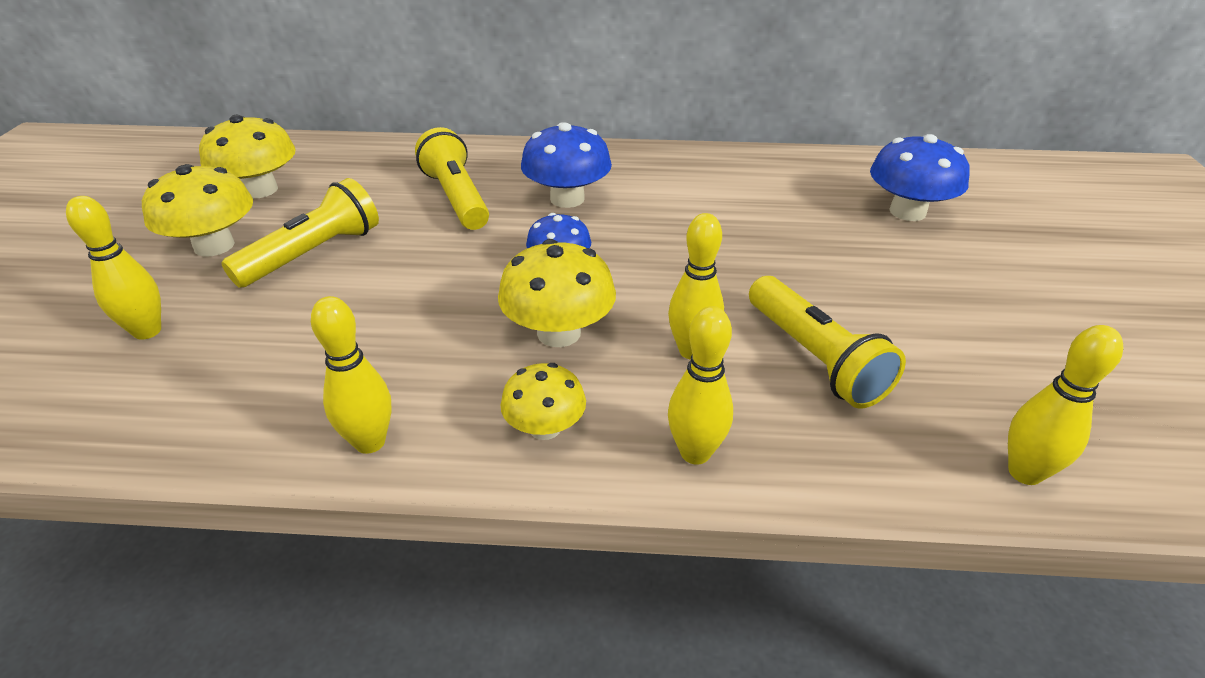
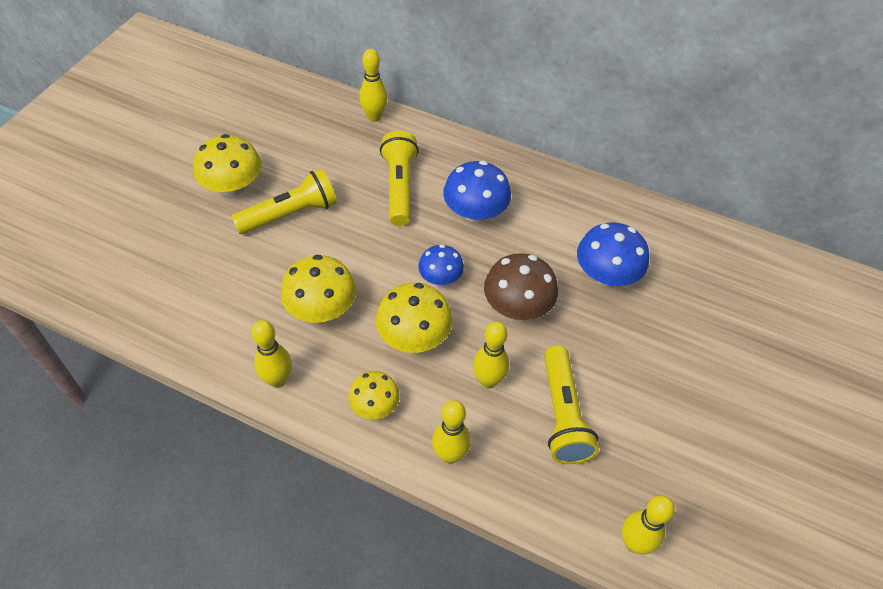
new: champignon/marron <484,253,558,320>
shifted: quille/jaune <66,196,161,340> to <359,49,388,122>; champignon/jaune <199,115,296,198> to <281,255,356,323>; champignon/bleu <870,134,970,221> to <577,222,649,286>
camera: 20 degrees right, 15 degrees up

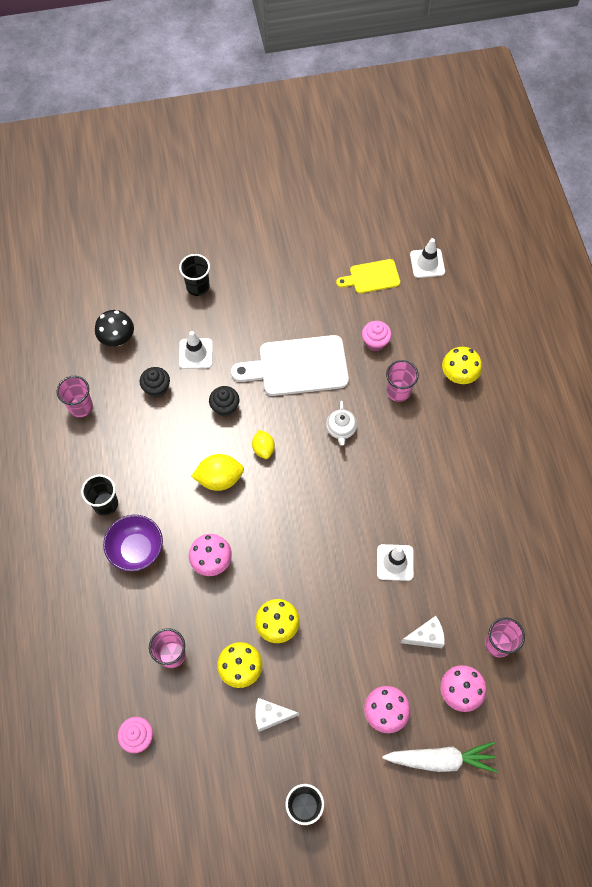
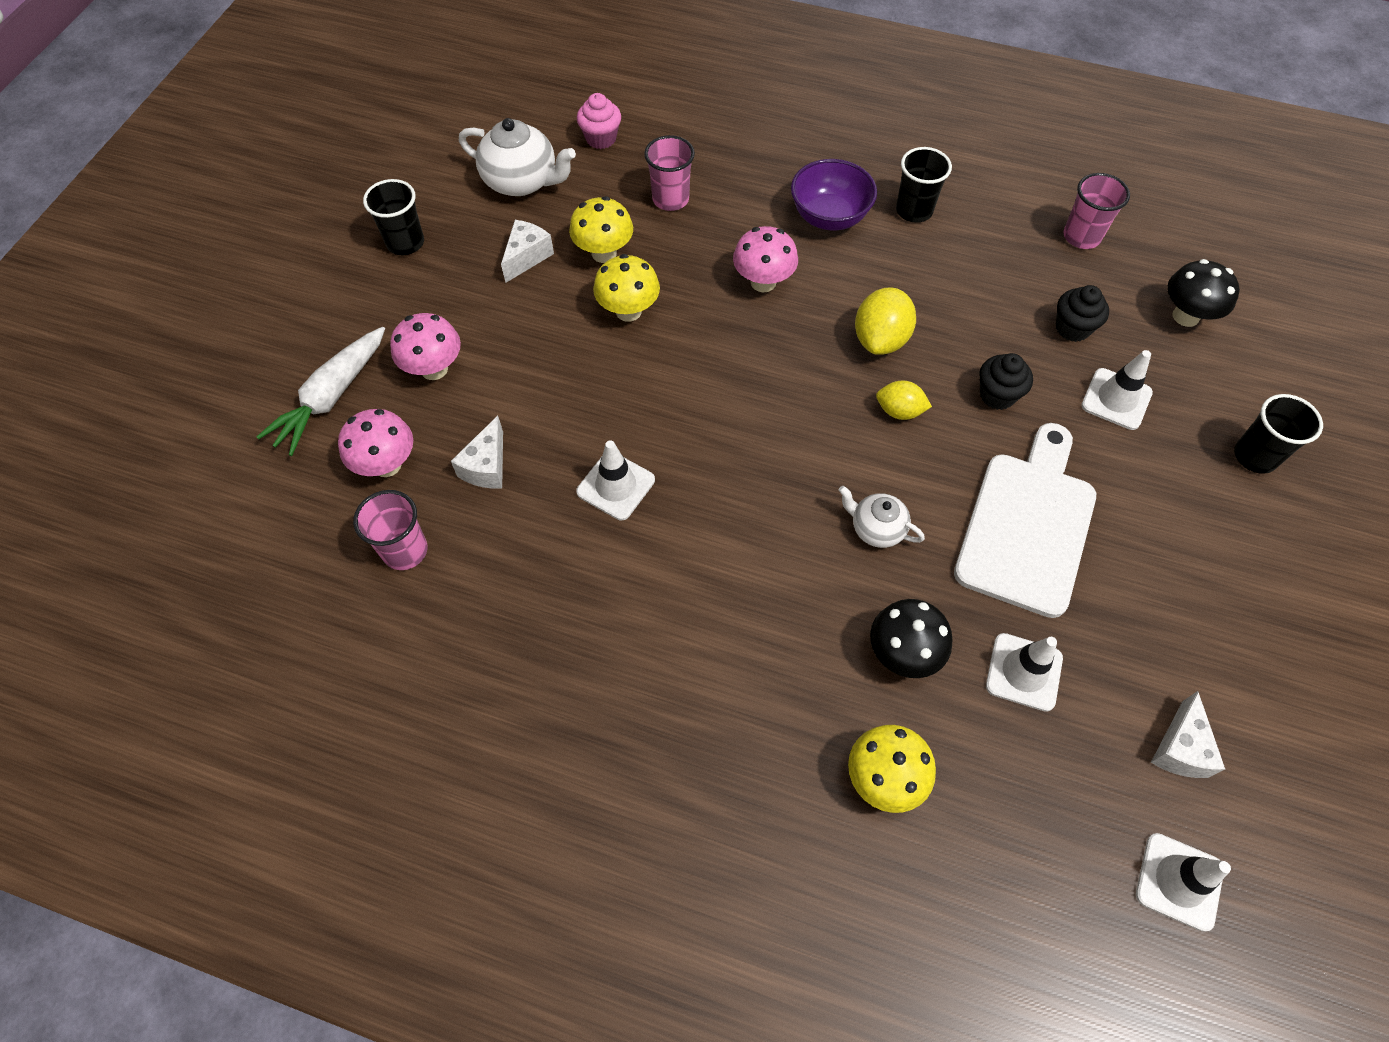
new: théière/blanc <459,118,576,196>
swapped: planche à découper/jaune <336,259,400,293> to fromage/blanc <1151,691,1225,778>; muffin/rose <362,321,392,351> to cône de chantier/blanc <986,633,1063,712>; gobelet/rose <386,360,419,402> to champignon/noir <870,599,953,678>
camera: 120 degrees right, 5 degrees down

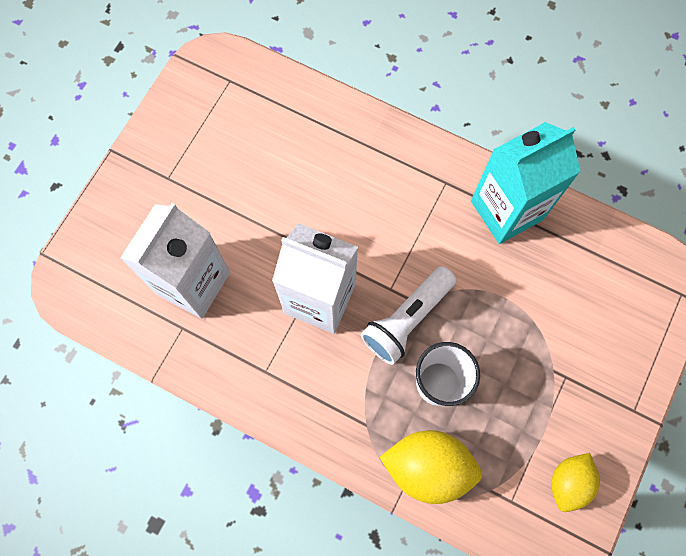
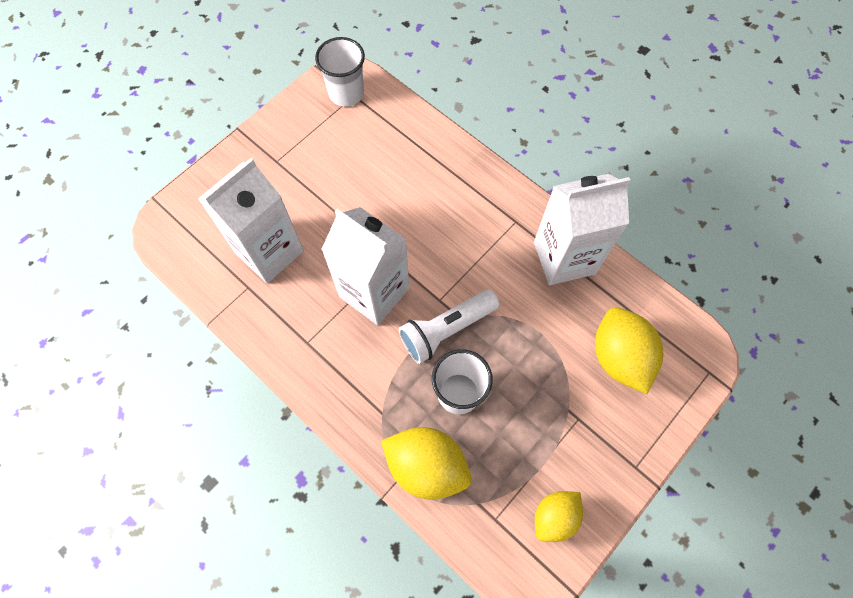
new: gobelet/blanc <315,37,365,107>; citron/jaune <595,307,663,394>
repainted: brique de lait/turquoise <471,122,581,244> to brique de lait/blanc <534,174,630,285>
camera: 15 degrees right, 5 degrees down

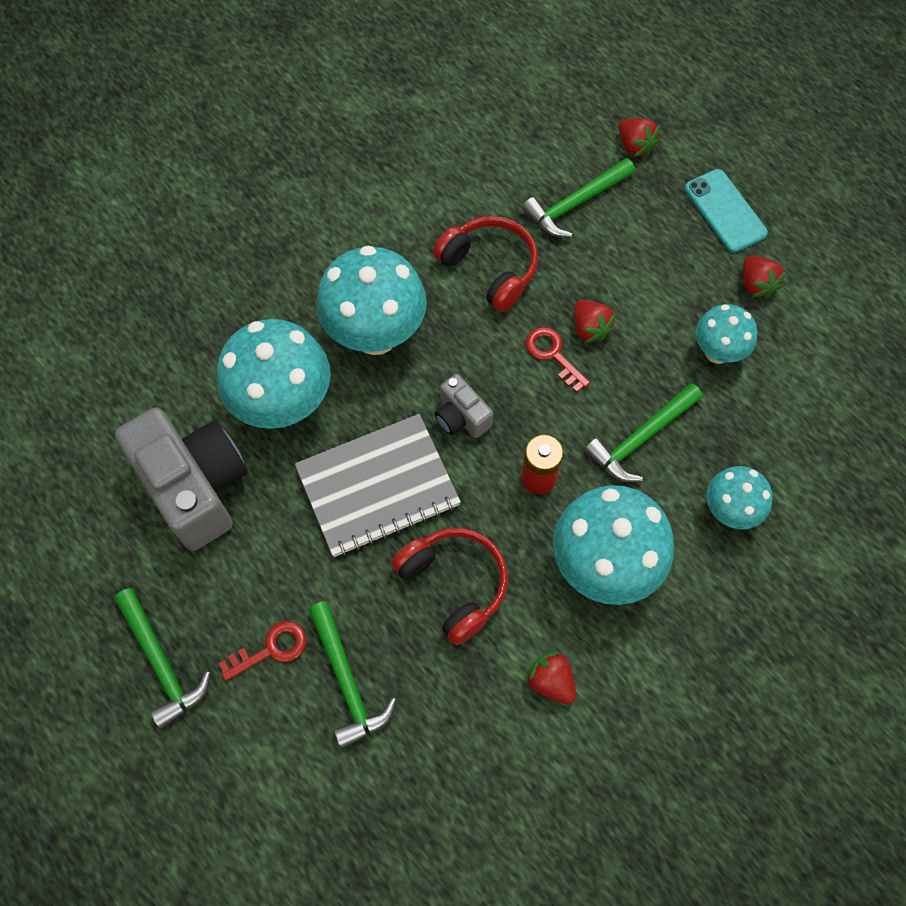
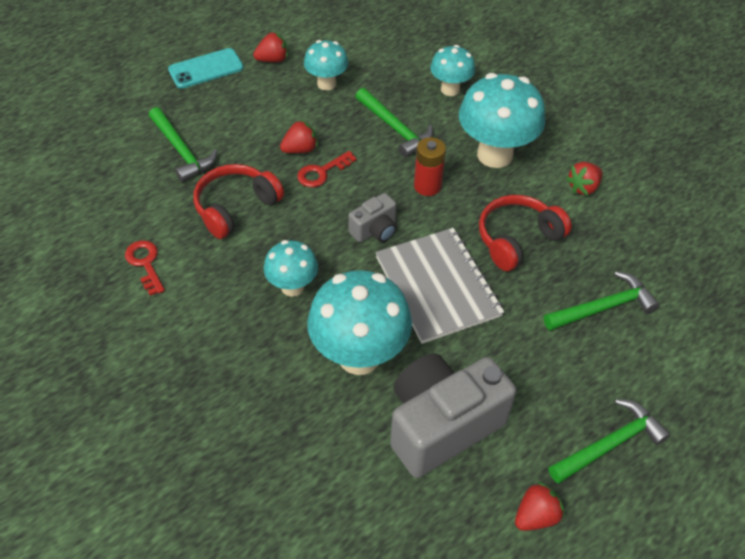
shifted: clé/rouge <219,621,306,681> to <125,240,165,296>; fraise/rouge <618,118,659,157> to <515,482,564,531>
scaled: champignon/turquoise <316,246,427,355> = <264,240,318,297> x0.56
camera: 90 degrees left, 15 degrees down

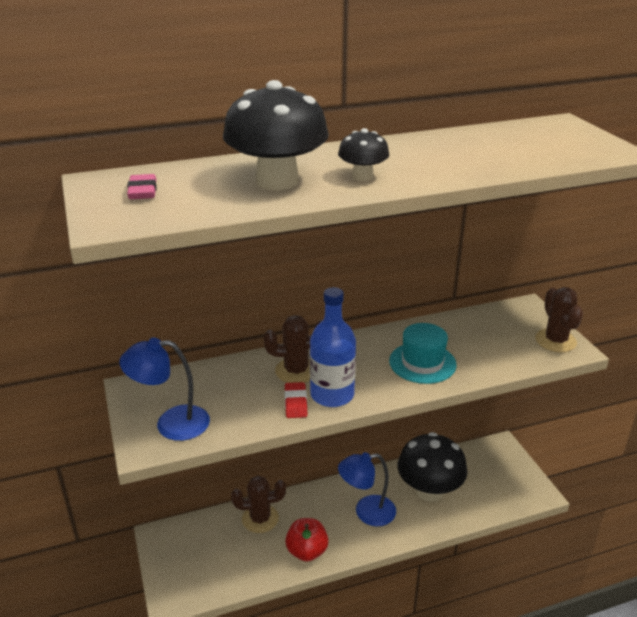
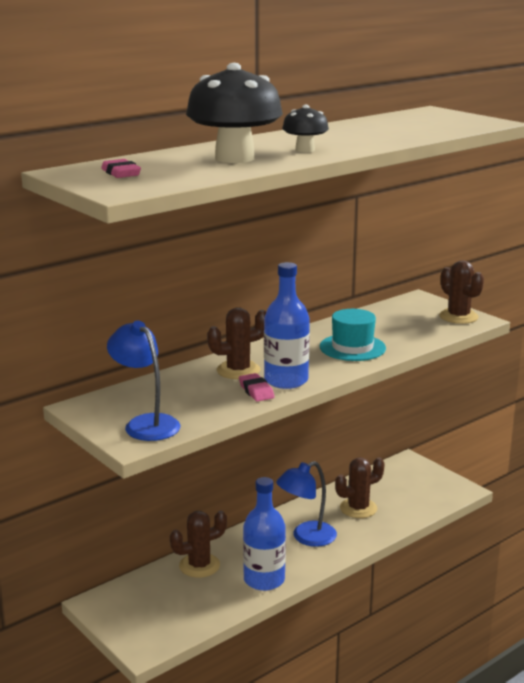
swapped: pomme/rouge <285,518,329,561> to bouteille/bleu <243,477,286,591>; champignon/noir <398,432,467,501> to cactus/marron <335,457,385,518>
repainted: gomme/rouge <284,382,307,418> to gomme/rose <239,373,275,402>
rotated: lampe/bleu <119,338,210,441> = <107,321,180,441> 75 degrees clockwise
camera: 20 degrees left, 10 degrees down

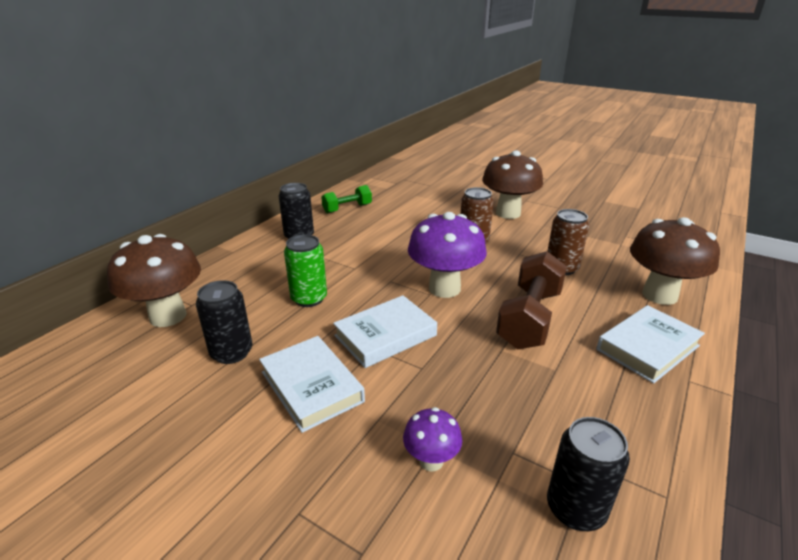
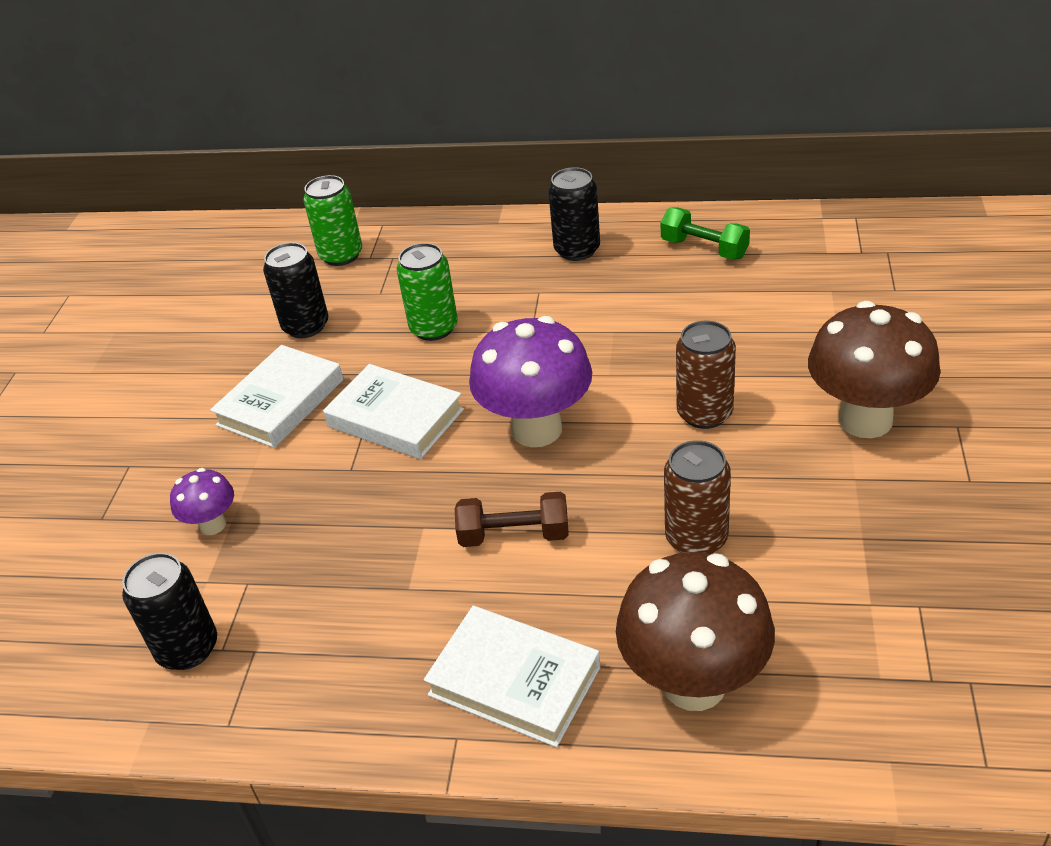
swapped: champignon/marron <107,234,201,327> to canette/vert <303,175,362,266>
scaled: haltère/marron <496,251,567,349> = <455,492,568,547> x0.60
camera: 70 degrees right, 10 degrees up

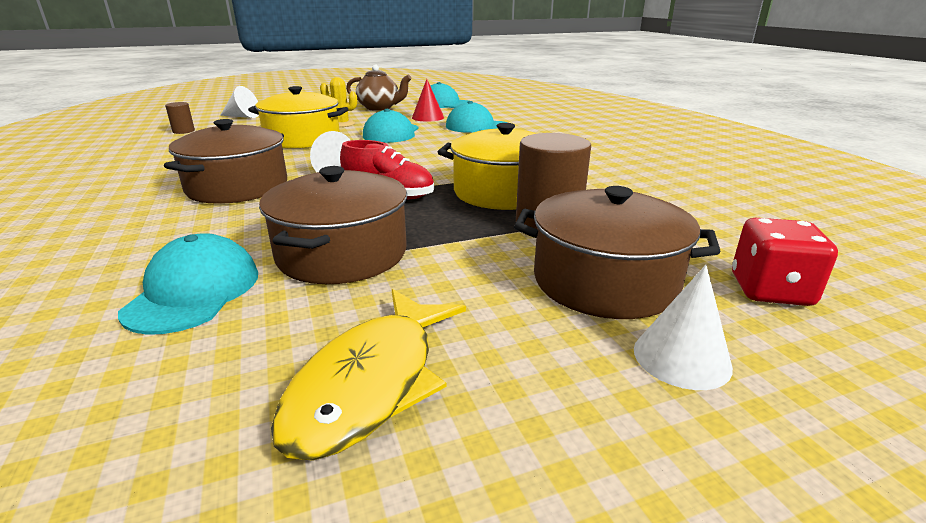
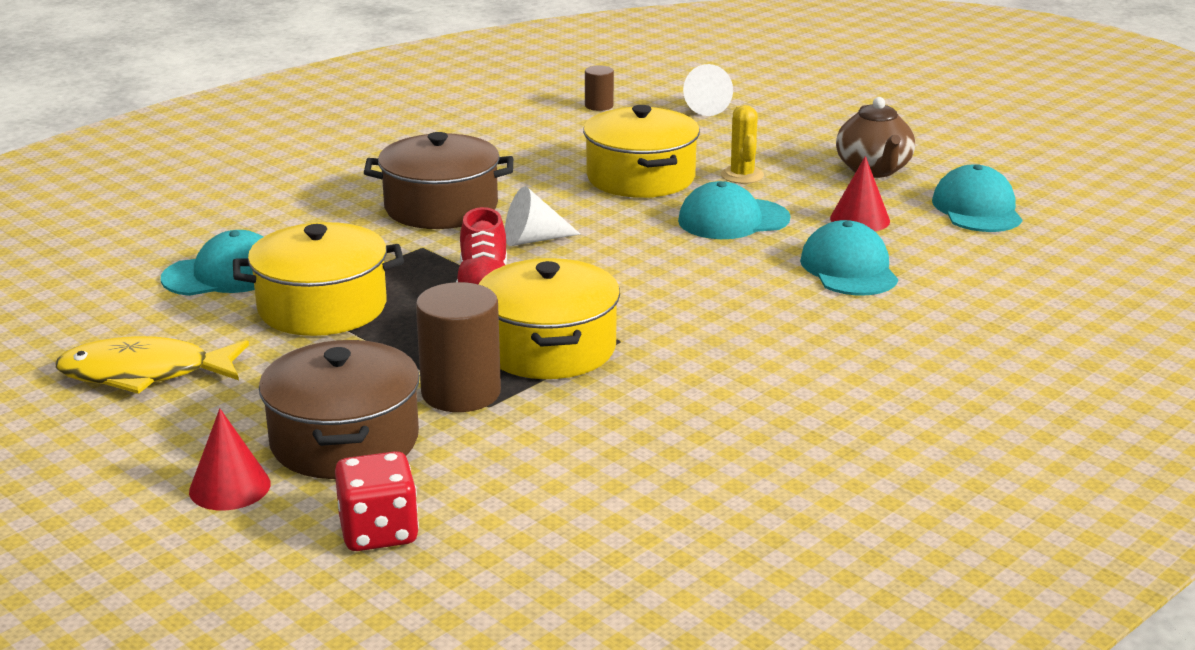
repainted: marmite/marron <259,166,407,284> to marmite/jaune <233,222,404,336>; cône/blanc <634,265,733,390> to cône/rouge <189,408,271,510>
camera: 65 degrees right, 0 degrees up

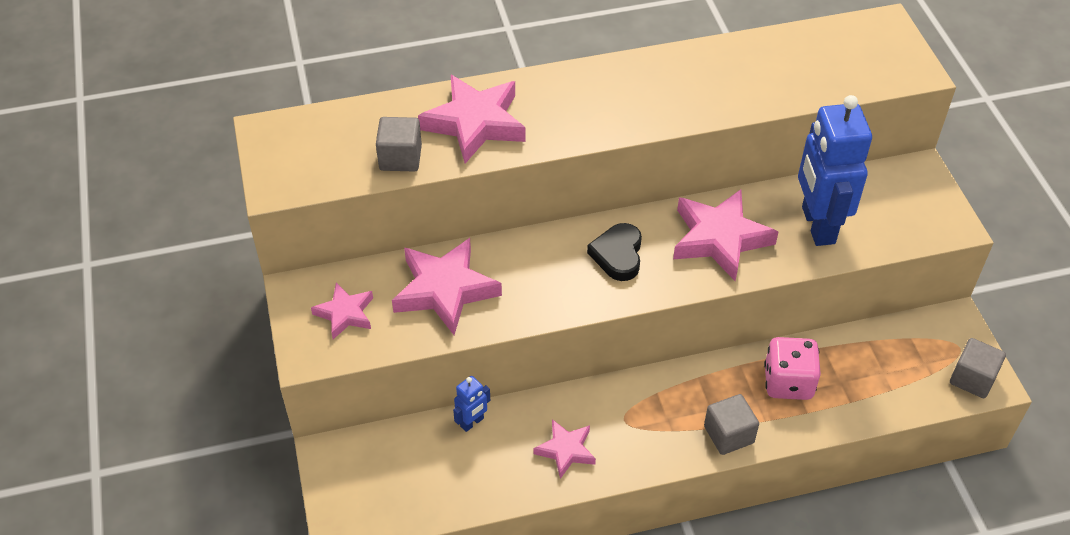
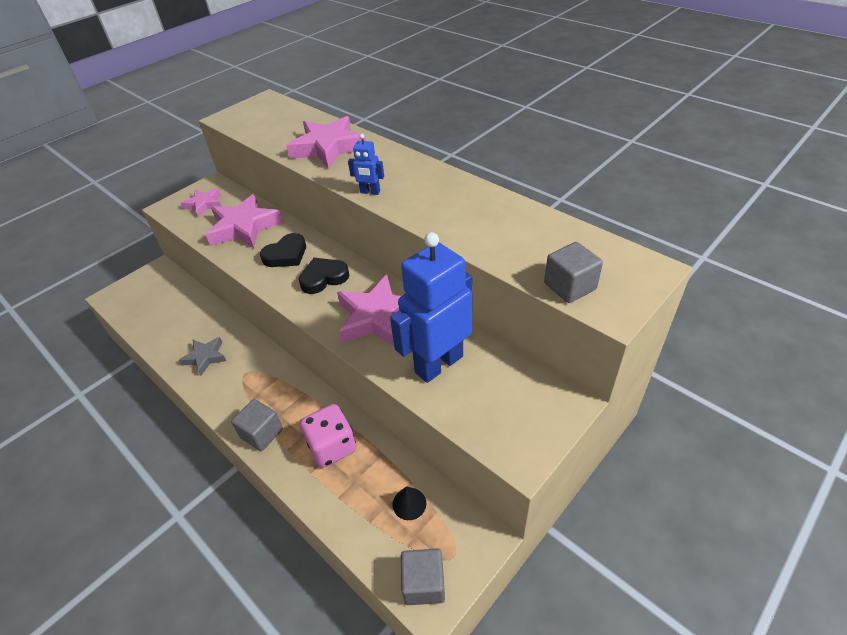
new: cœur/noir <260,233,306,267>; cône/noir <393,486,426,520>
shifted: cube/gris <376,117,422,172> to <544,242,603,303>; robot/bleu <453,376,490,432> to <348,134,384,195>
repainted: étoile/rose <533,419,596,479> to étoile/gris <179,337,226,375>
camera: 60 degrees right, 5 degrees down

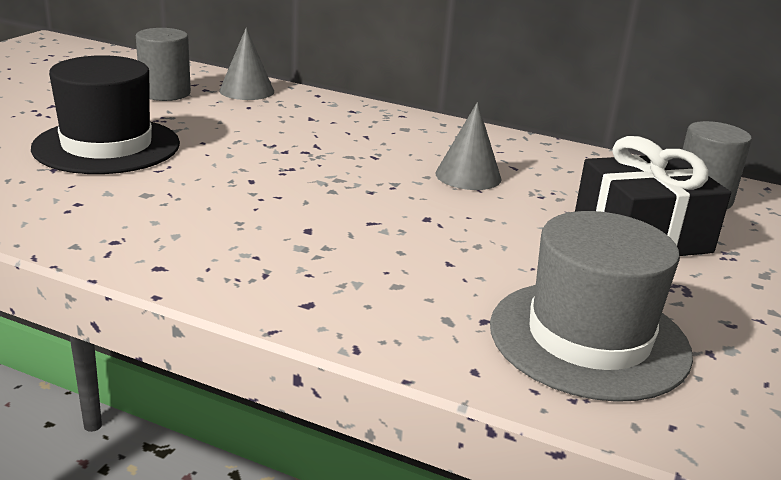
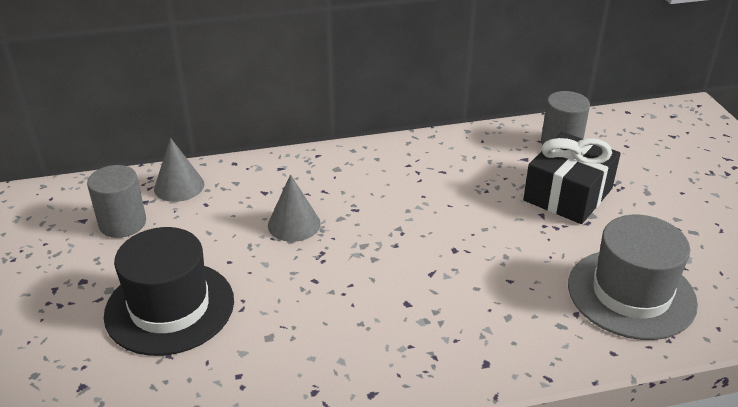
shifted: cône/gris <436,102,502,190> to <268,174,321,242>
camera: 35 degrees left, 10 degrees up

